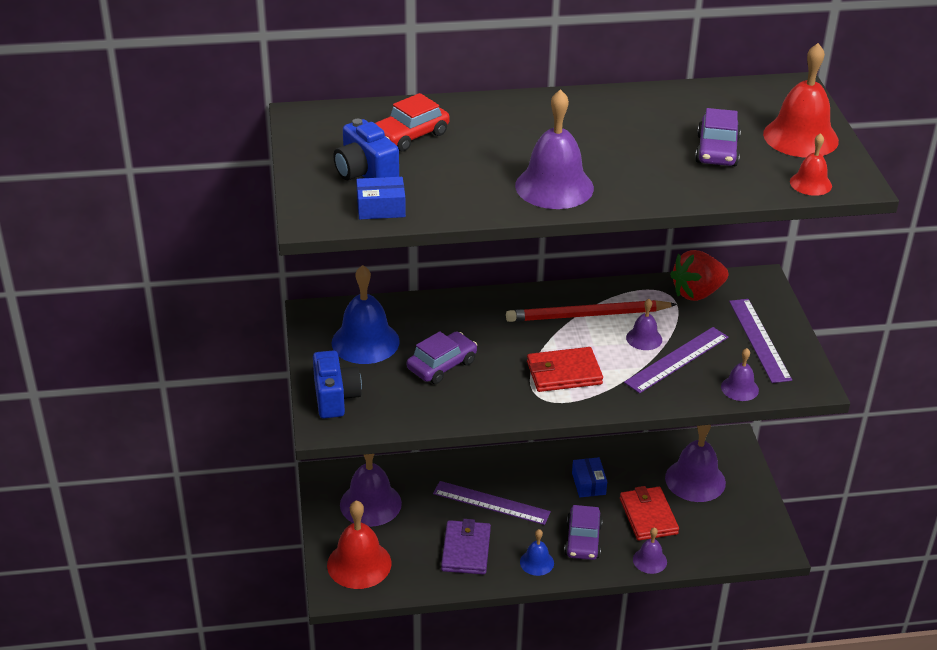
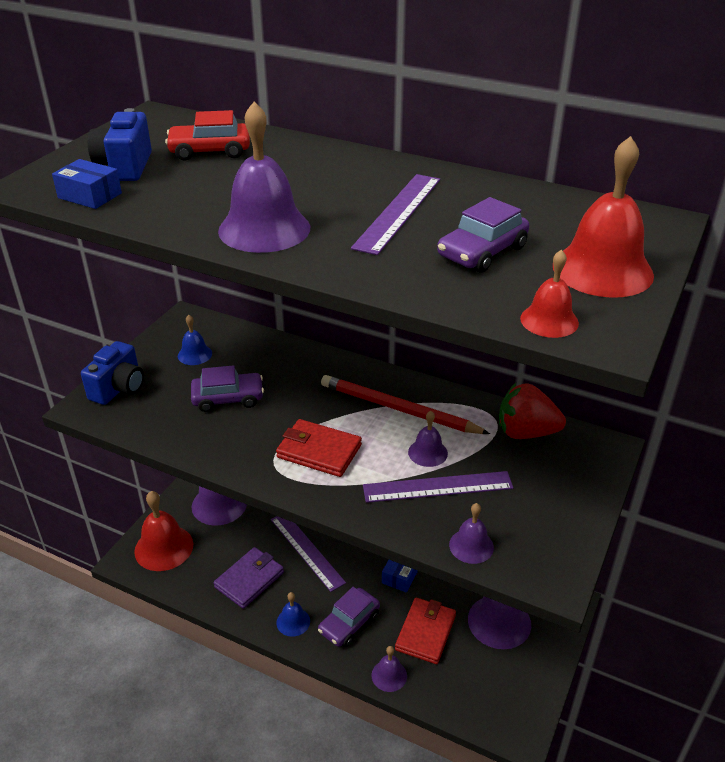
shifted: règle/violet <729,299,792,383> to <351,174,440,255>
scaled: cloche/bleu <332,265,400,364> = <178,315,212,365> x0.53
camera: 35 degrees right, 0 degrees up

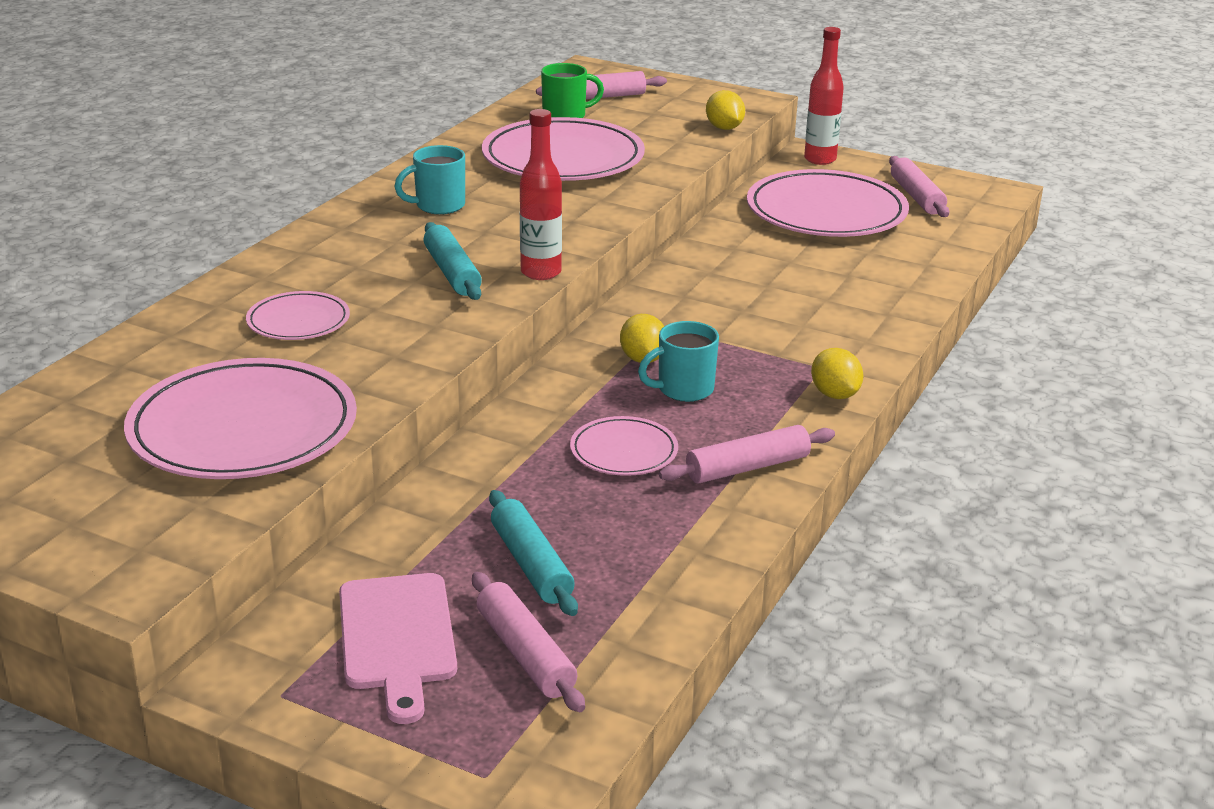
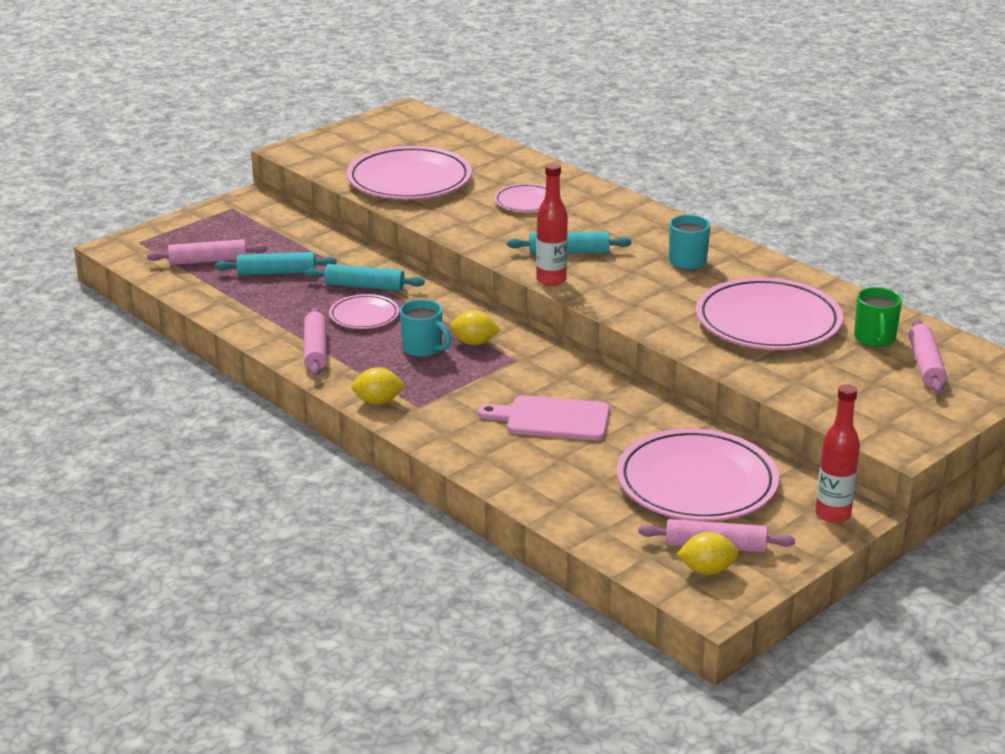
new: rouleau à pâtisserie/turquoise <305,264,425,291>
shifted: planche à découper/rose <339,573,457,724> to <478,395,610,441>; citron/jaune <706,90,745,130> to <677,532,739,575>
rotated: tasse/turquoise <638,321,719,402> = <400,299,451,357> 135 degrees clockwise
camera: 110 degrees right, 0 degrees up

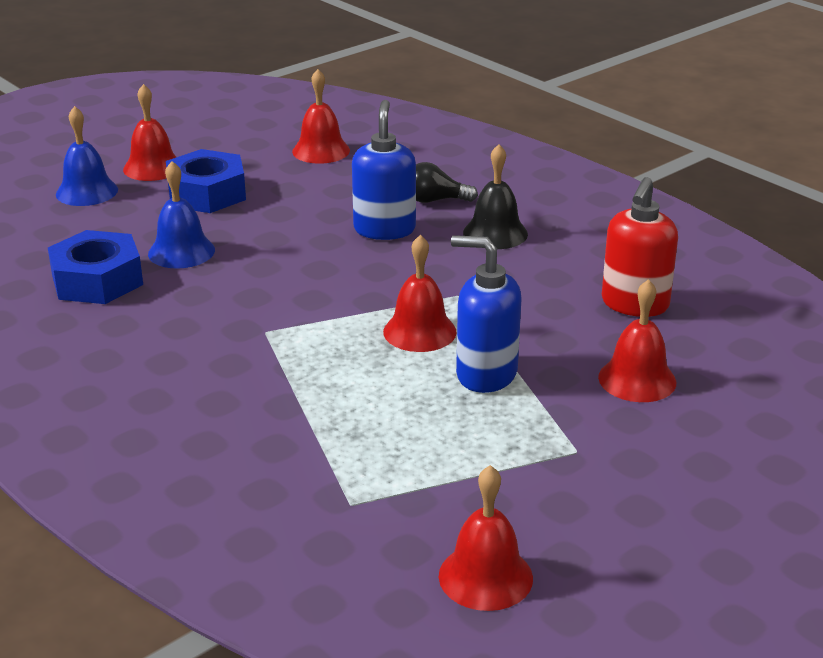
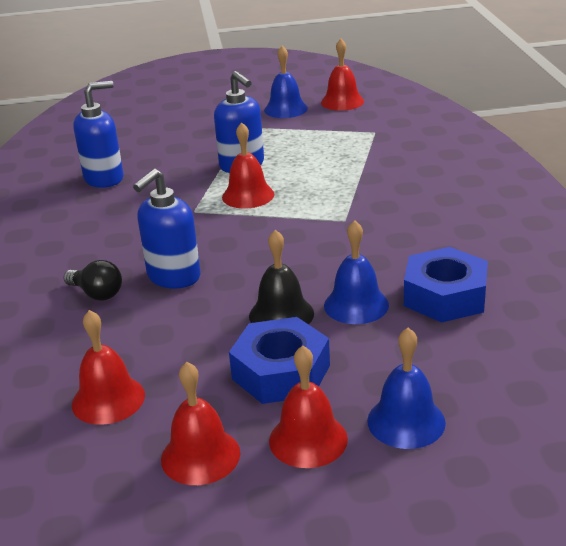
new: cloche/bleu <264,46,308,118>
shifted: cloche/noir <463,144,528,249> to <249,230,314,324>; cloche/rouge <598,279,676,402> to <161,362,240,485>
repainted: distributeur de savon/rouge <602,177,678,317> to distributeur de savon/bleu <73,81,124,188>
camera: 145 degrees left, 0 degrees up

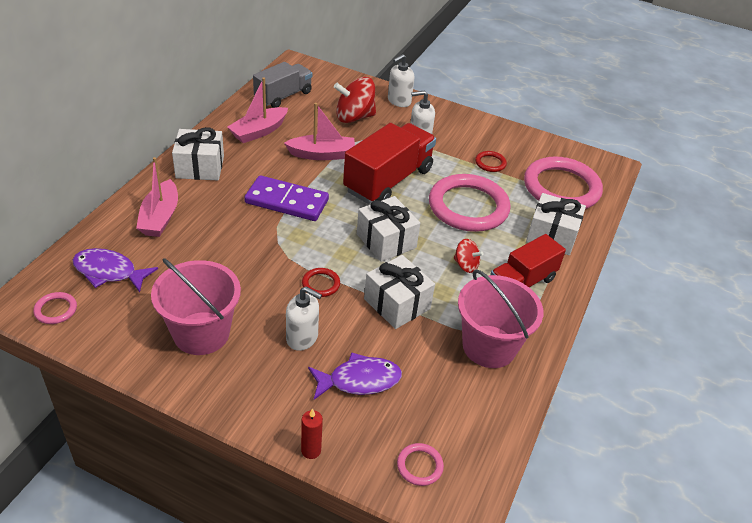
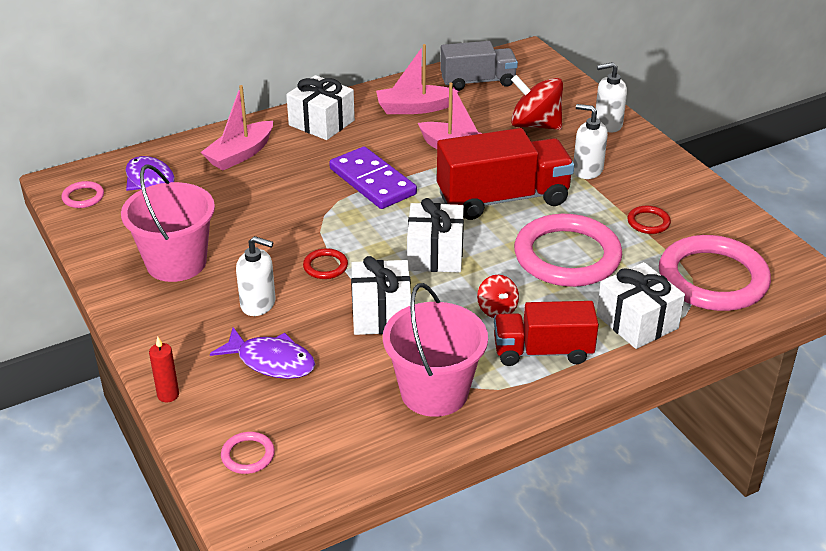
rotated: distributeur de savon/blanc <286,287,322,351> = <236,236,276,316> 45 degrees counterclockwise
camera: 40 degrees right, 5 degrees down

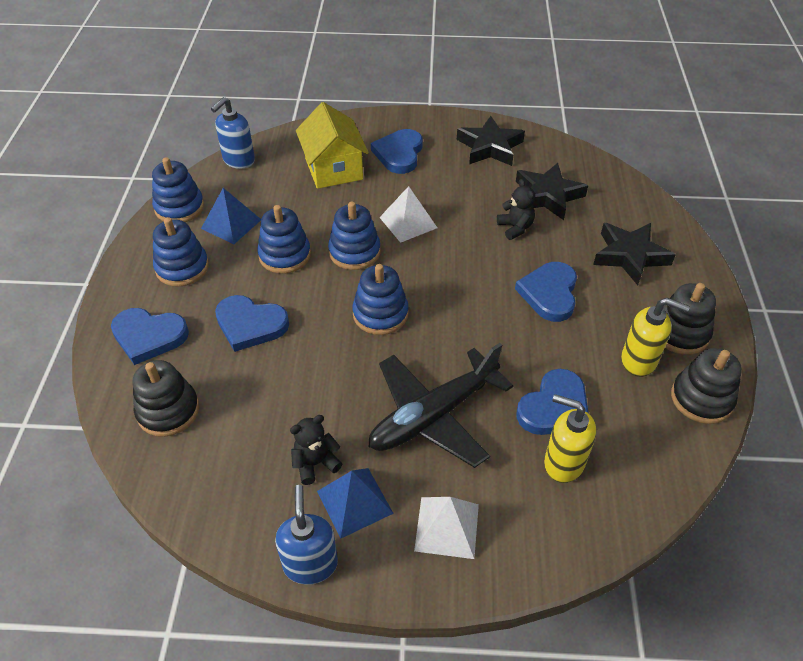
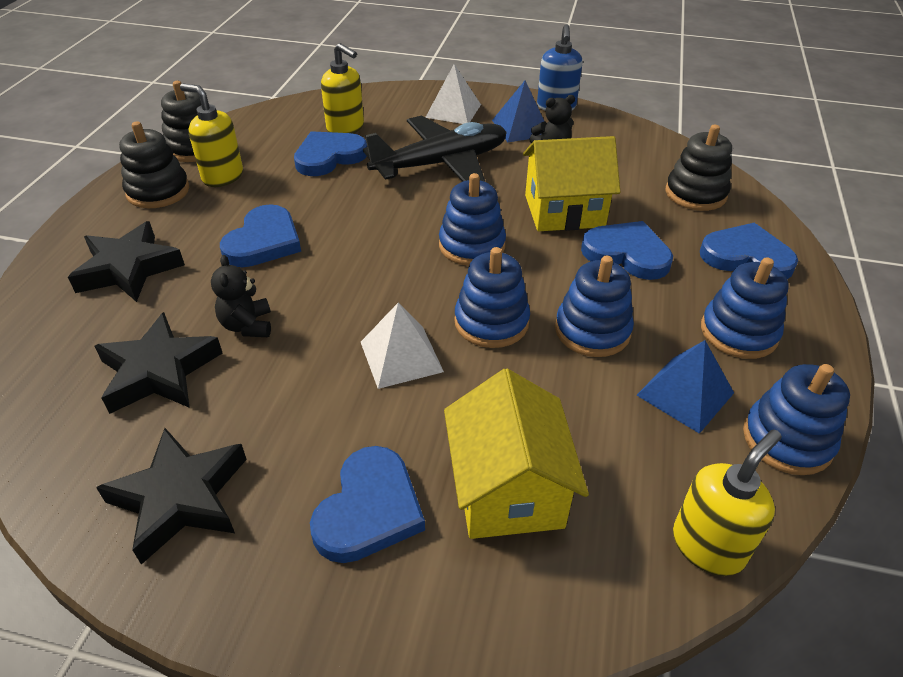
new: maison/jaune <523,136,620,231>
repainted: distributeur de savon/bleu <211,97,255,169> to distributeur de savon/jaune <673,430,782,576>
camera: 170 degrees left, 5 degrees down

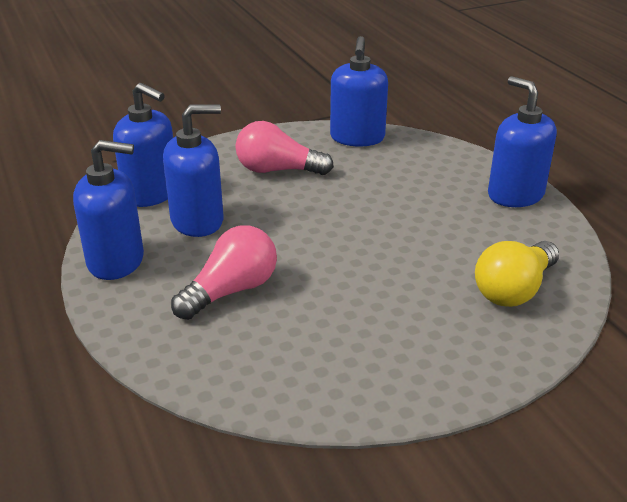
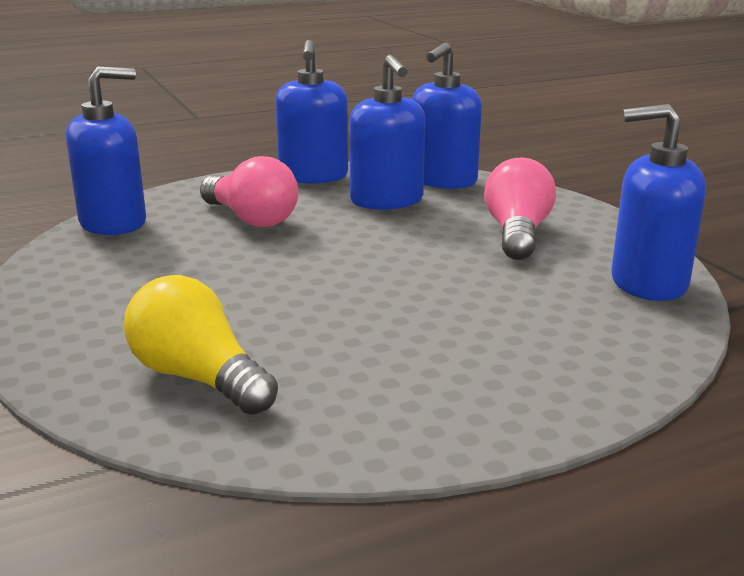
shifted: distributeur de savon/bleu <488,76,557,207> to <66,67,146,235>
camera: 90 degrees right, 10 degrees down

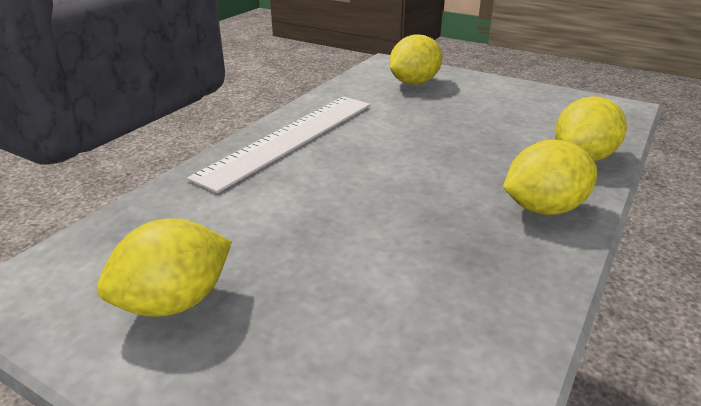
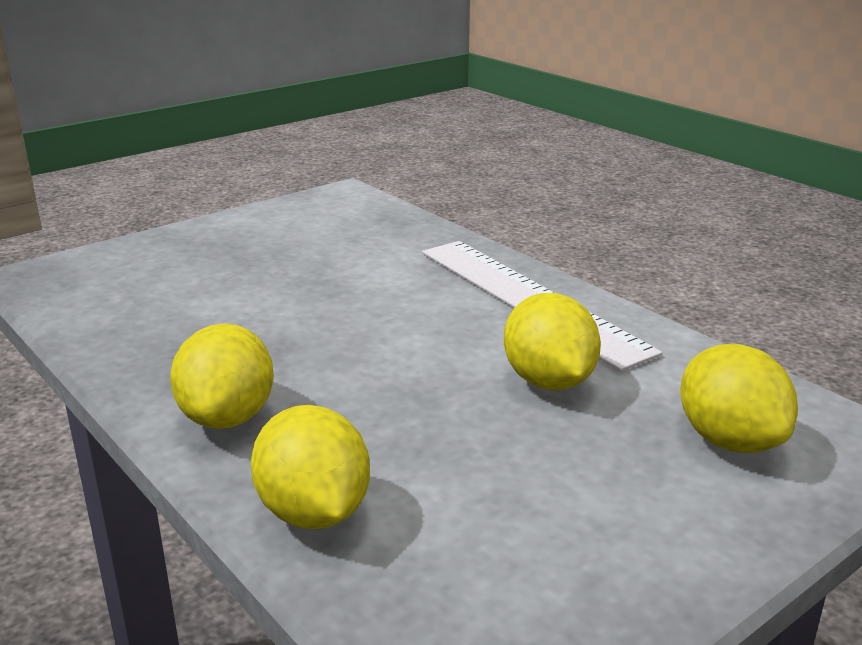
shifted: citron/jaune <97,219,232,317> to <504,293,601,390>
camera: 110 degrees right, 5 degrees down

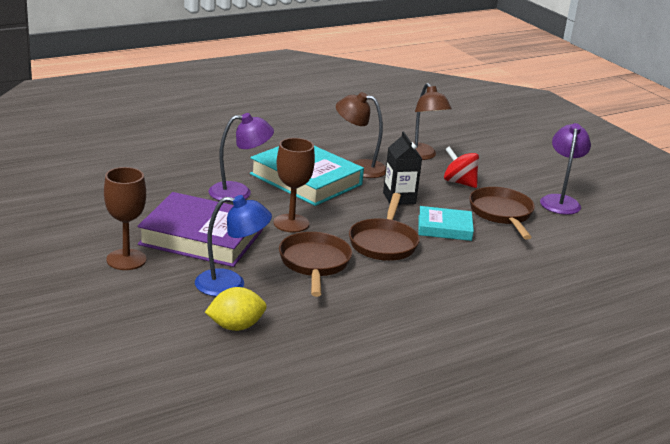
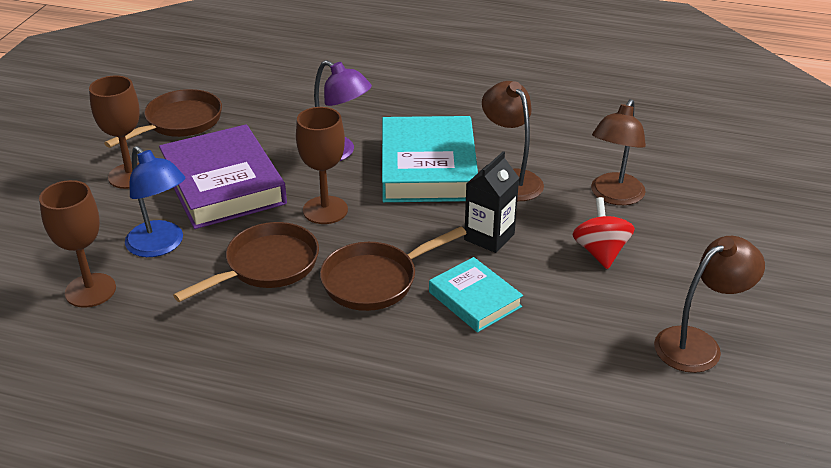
shifted: poêle/marron <469,187,535,240> to <104,89,222,148>
swapped: citron/jaune <205,287,267,331> to verre à pied/marron <39,180,116,308>
repainted: lampe/violet <540,123,591,215> to lampe/marron <654,236,765,373>
camera: 50 degrees right, 10 degrees up

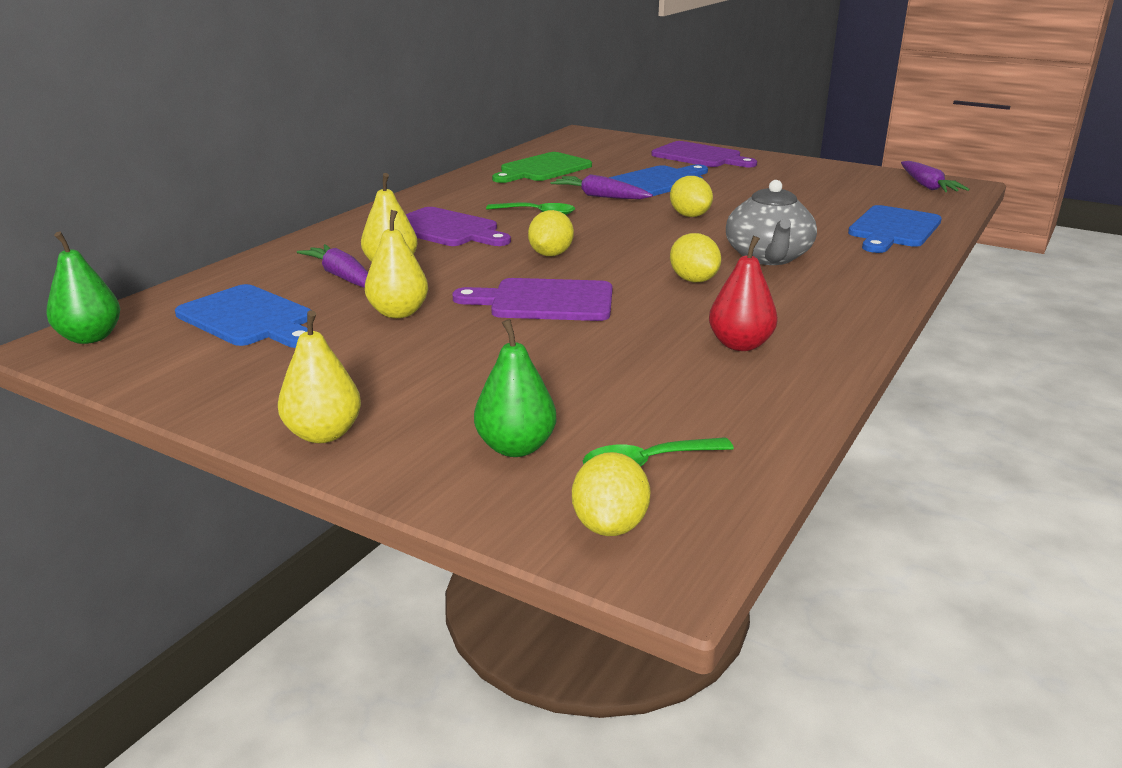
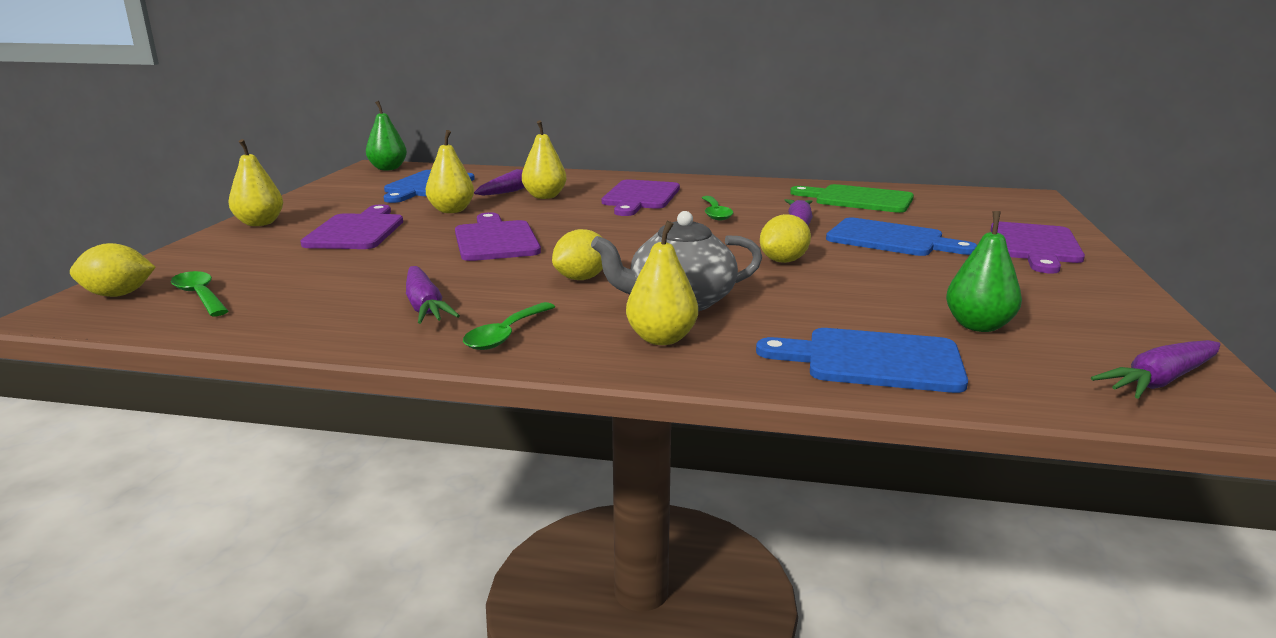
gone: citron/jaune <528,210,574,256>
new: planche à découper/violet <301,204,403,249>; cuillère/vert <463,302,555,350>; poire/jaune <626,221,698,345>
shifted: poire/vert <474,319,557,457> to <946,211,1022,332>
swapped: poire/rouge <709,236,778,351> to carotte/violet <406,266,460,324>
camera: 70 degrees right, 5 degrees down

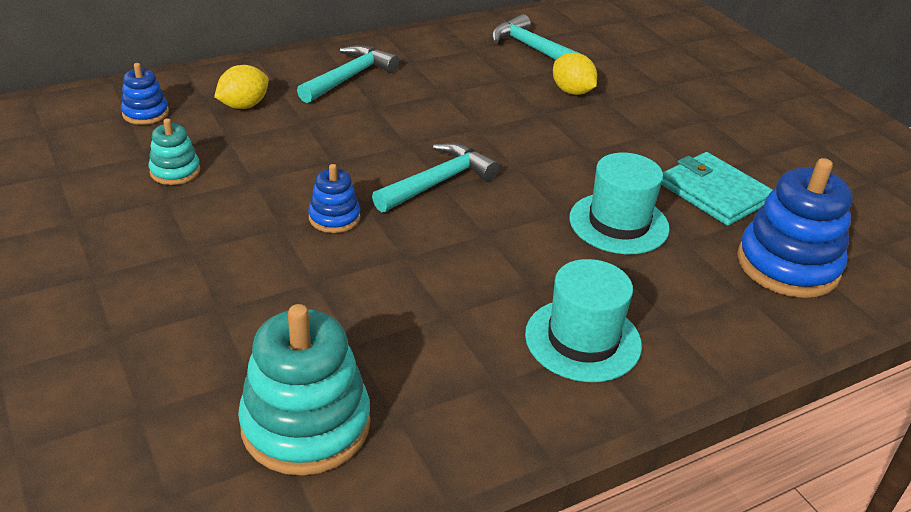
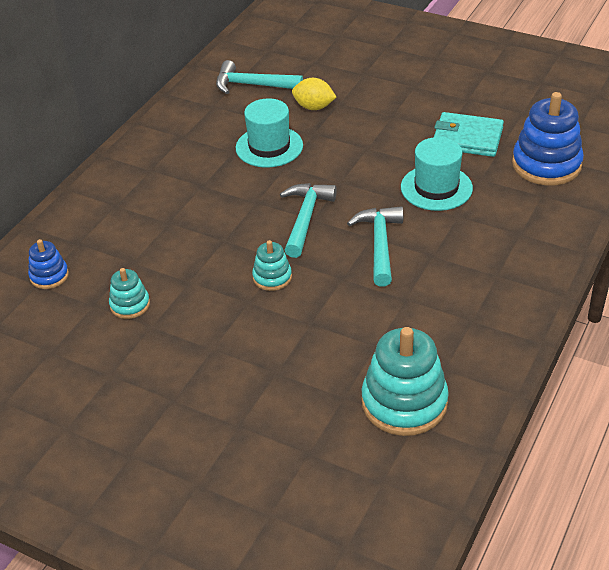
gone: citron/jaune <214,65,269,109>
shifted: marteau/turquoise <297,45,399,103> to <347,206,403,286>; chapeau/turquoise <525,259,642,382> to <236,98,303,168>
repainted: jouet à empiler/bleu <308,164,360,233> to jouet à empiler/turquoise <252,240,292,291>
camera: 30 degrees left, 5 degrees up

